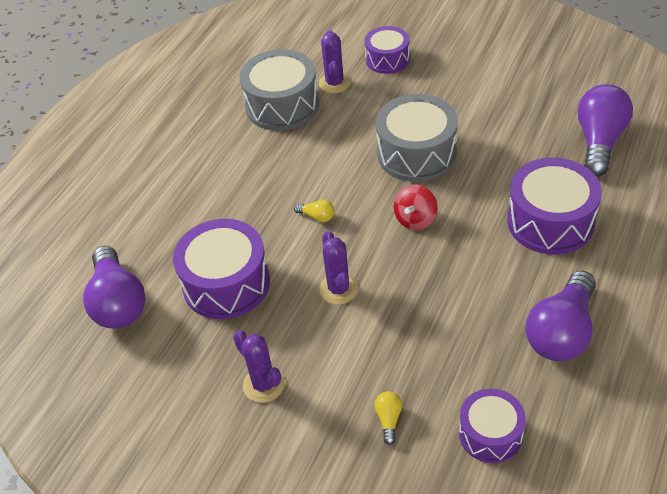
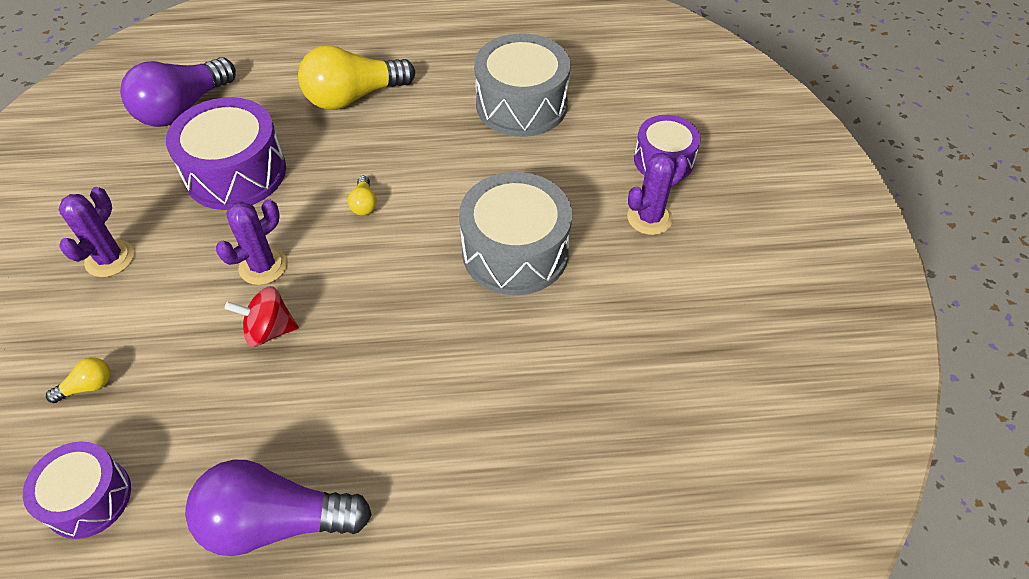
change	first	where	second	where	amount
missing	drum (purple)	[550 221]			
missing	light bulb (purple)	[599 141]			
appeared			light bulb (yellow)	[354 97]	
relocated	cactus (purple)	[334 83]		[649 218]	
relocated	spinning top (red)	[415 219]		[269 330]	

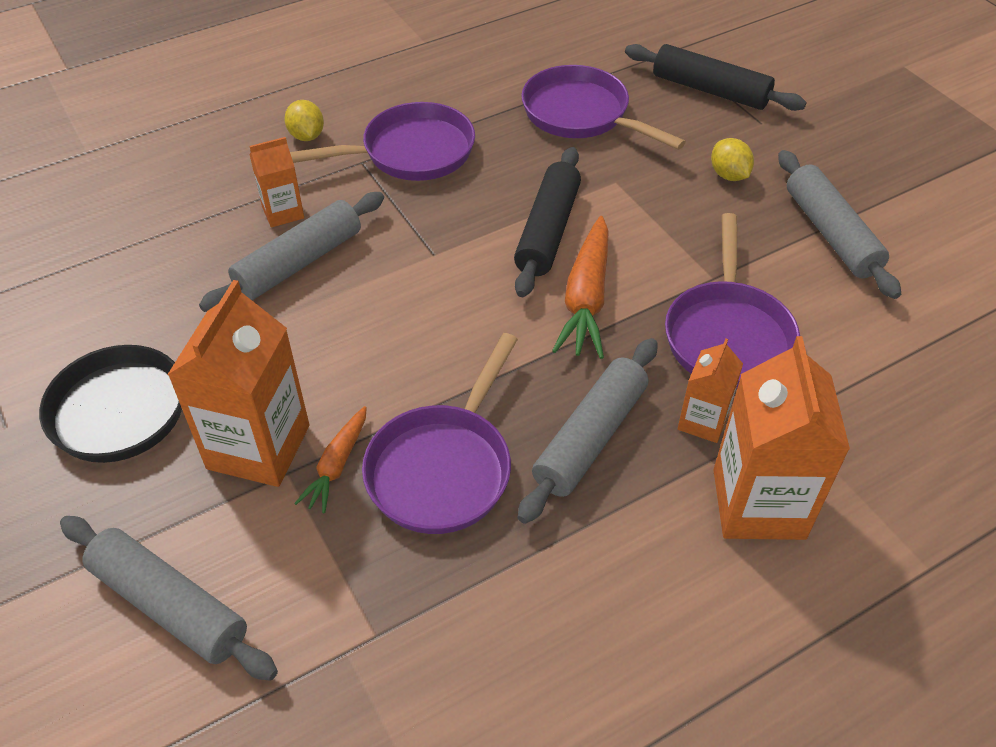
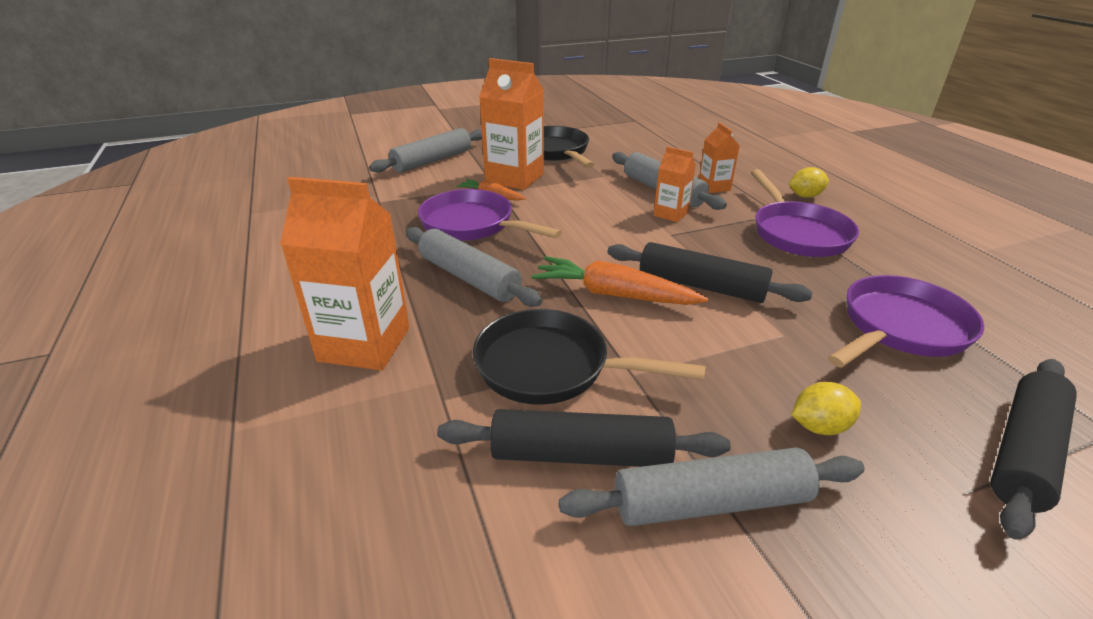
change	first	where	second	where	amount
appeared			rolling pin (black)	[580 455]	
relocated	carton (orange)	[703 421]		[670 214]	
colour	pan (purple)	[728 335]	pan (black)	[551 367]	

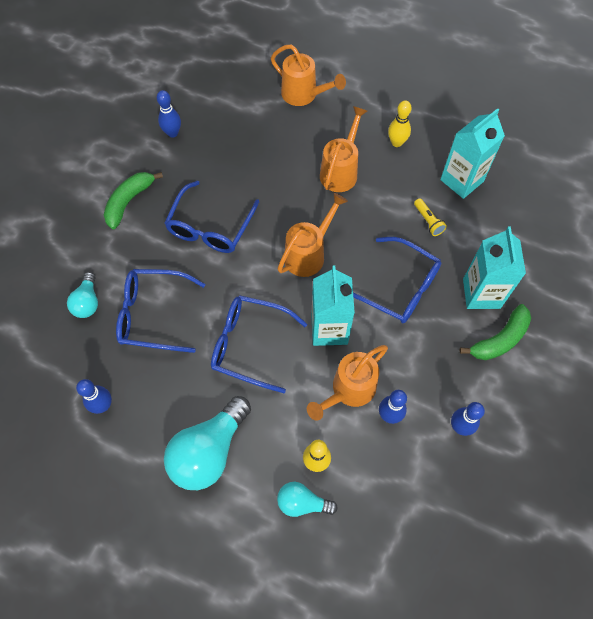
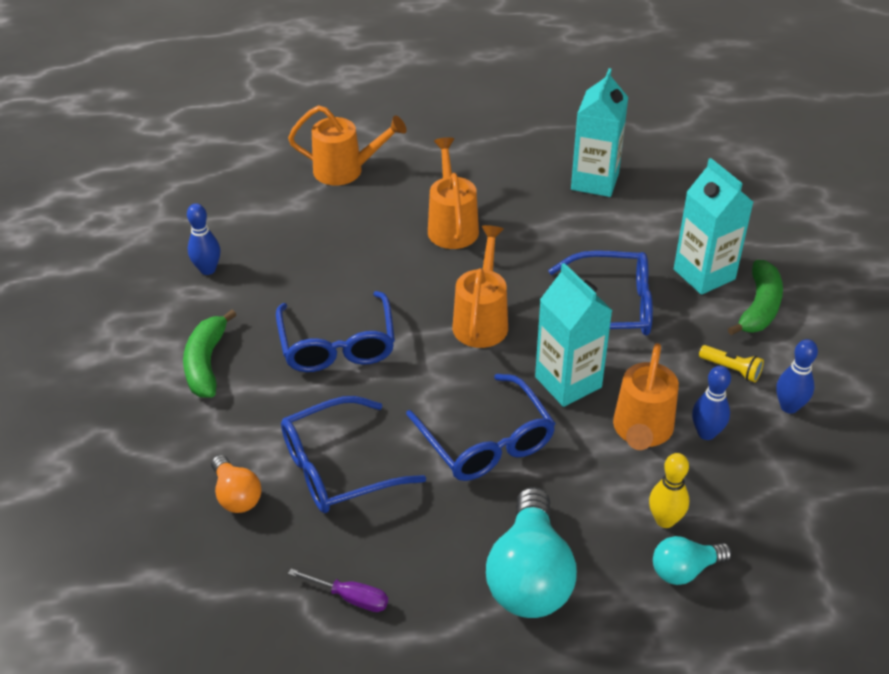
change	first	where	second	where	amount
missing	bowling pin (yellow)	[396 142]			
relocated	flashlight (yellow)	[428 221]		[731 369]	
exchanged	bowling pin (blue)	[103 405]	screwdriver (purple)	[351 597]	
colour	light bulb (turquoise)	[88 302]	light bulb (orange)	[236 495]	
spun	glasses (blue)	[249 345]		[487 442]	105 degrees counterclockwise

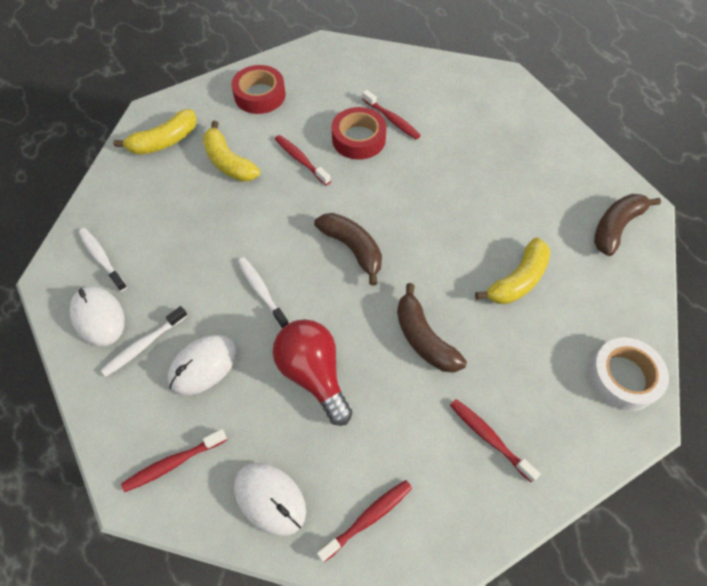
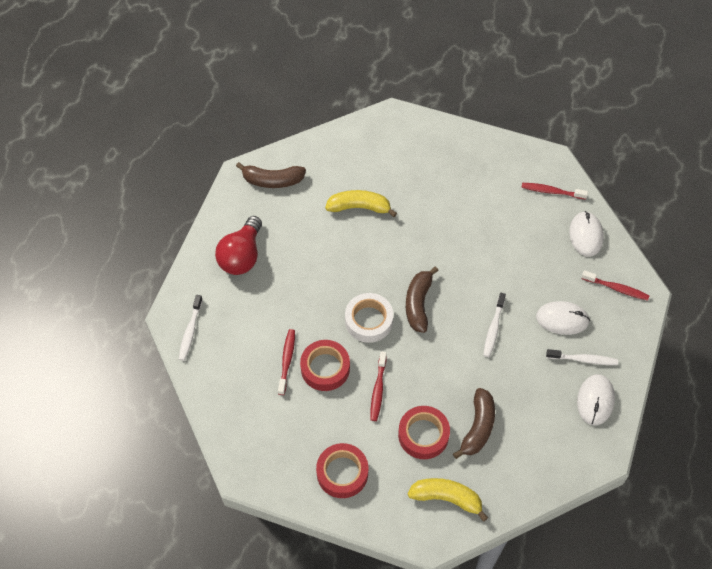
change	first	where	second	where	amount
missing	toothbrush (red)	[489 437]			
relocated	toothbrush (white)	[102 258]		[190 331]	
relocated	light bulb (red)	[313 374]		[242 256]	
relocated	banana (brown)	[423 338]		[478 427]	
relocated	tape (white)	[622 377]		[369 321]	
exchanged	banana (yellow)	[228 162]	tape (red)	[423 435]	

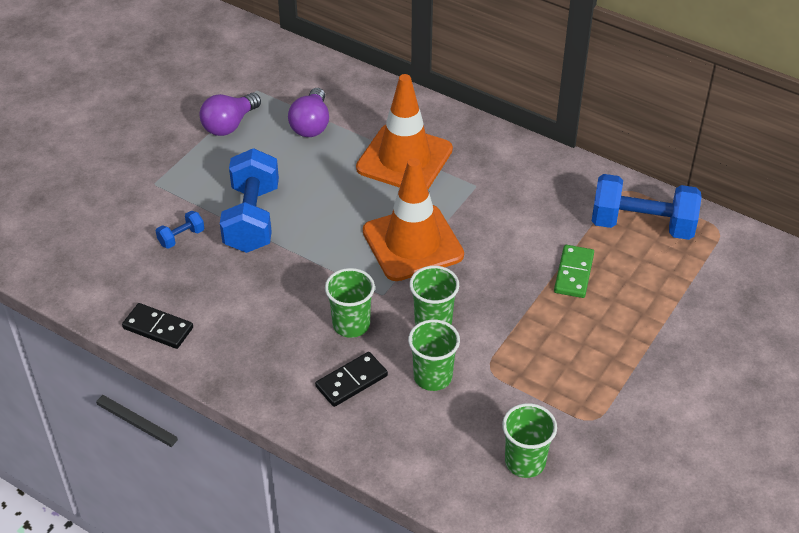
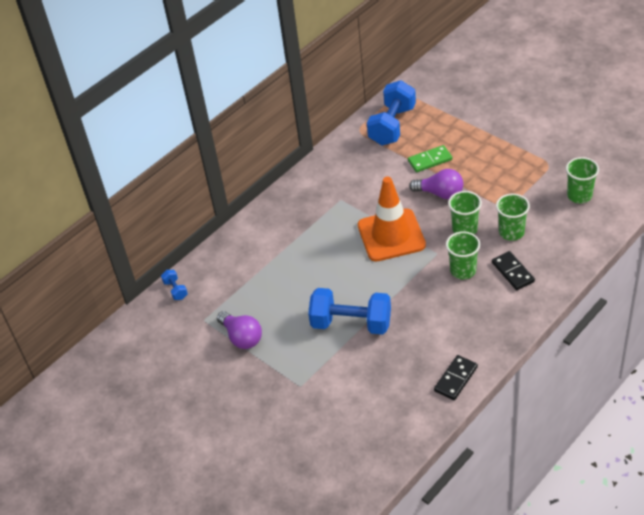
change	first	where	second	where	amount
missing	traffic cone (orange)	[404 159]			
relocated	dumbbell (blue)	[181 237]		[175 290]	
relocated	light bulb (purple)	[311 125]		[440 193]	
spun	domino (green)	[573 273]		[430 160]	45 degrees counterclockwise

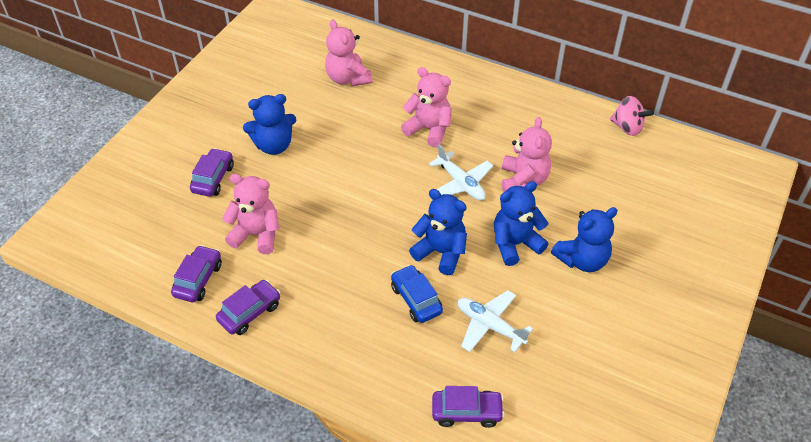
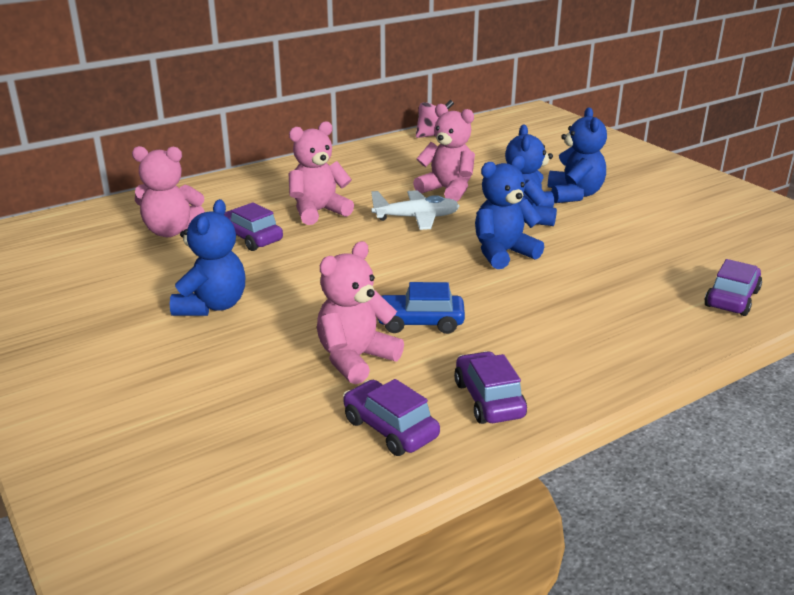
change	first	where	second	where	amount
missing	plane (white)	[490 326]			
relocated	car (purple)	[213 178]		[250 238]	
relocated	car (blue)	[416 299]		[420 323]	

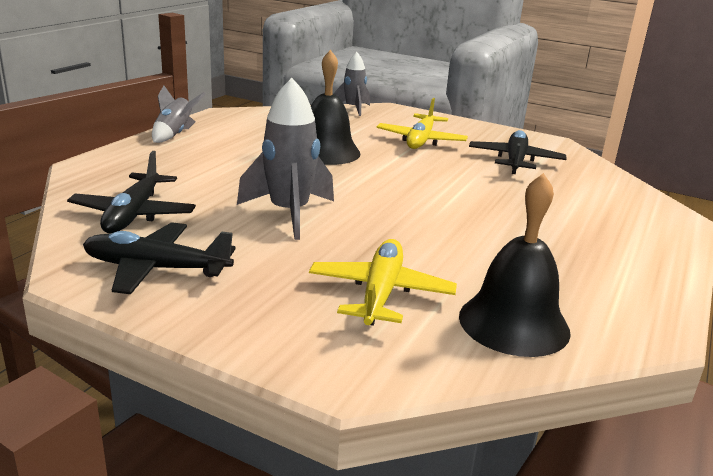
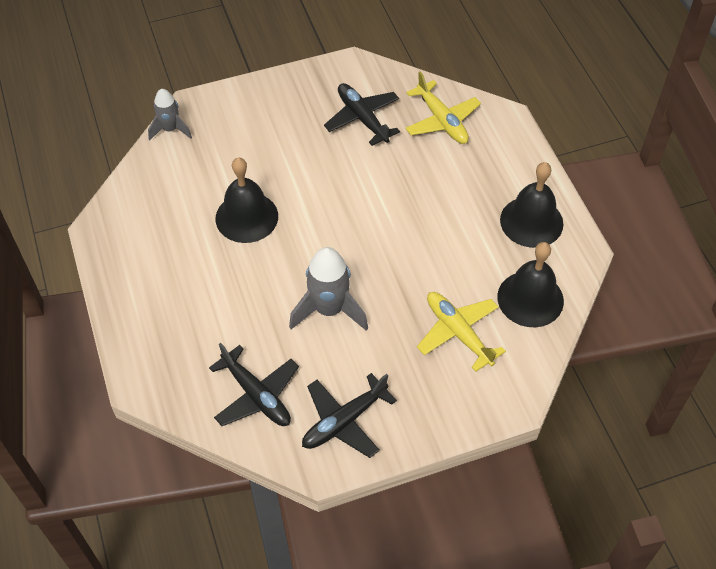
change	first	where	second	where	amount
missing	rocket (grey)	[175 135]			
appeared			bell (black)	[531 221]	
relocated	plane (yellow)	[421 140]		[442 120]	

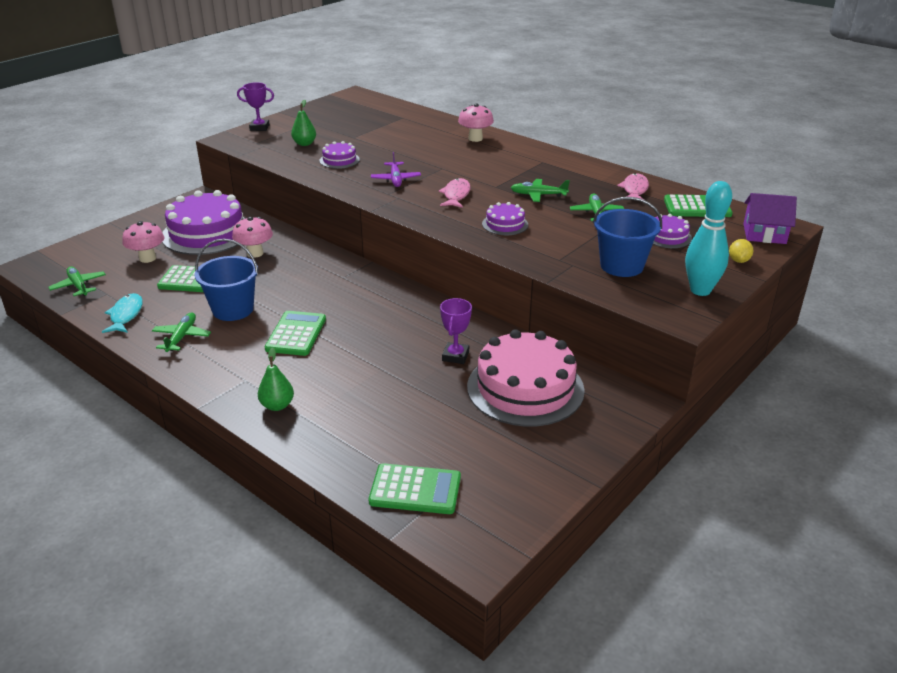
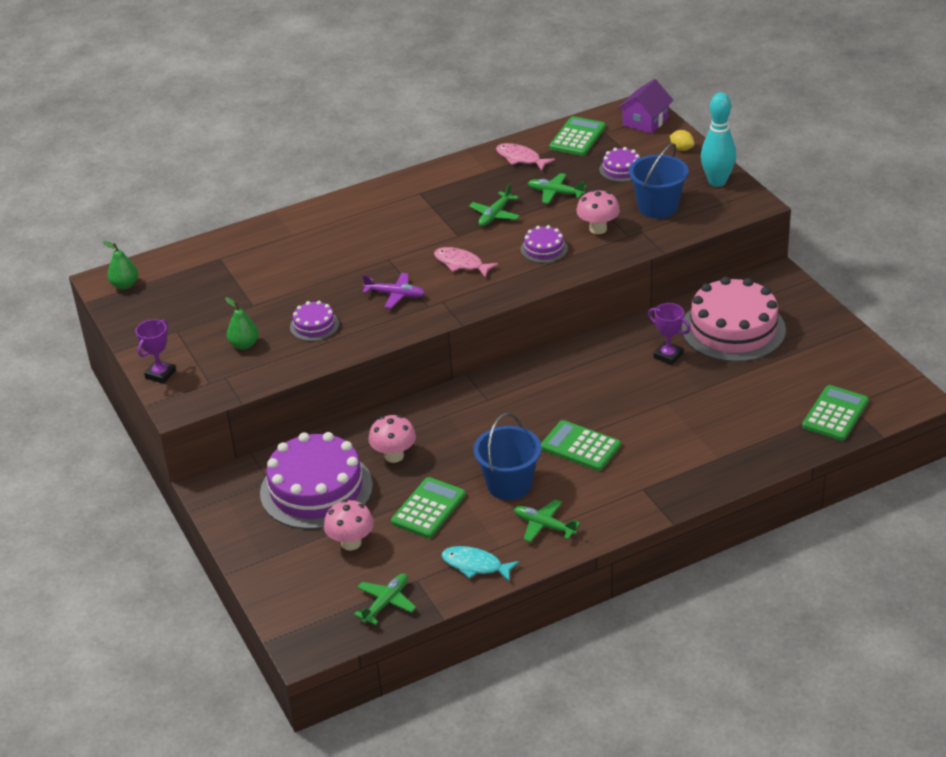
change	first	where	second	where	amount
relocated	pear (green)	[277 405]		[125 285]	
relocated	mushroom (pink)	[475 138]		[598 229]	
spun	plane (green)	[79 286]		[386 603]	135 degrees clockwise

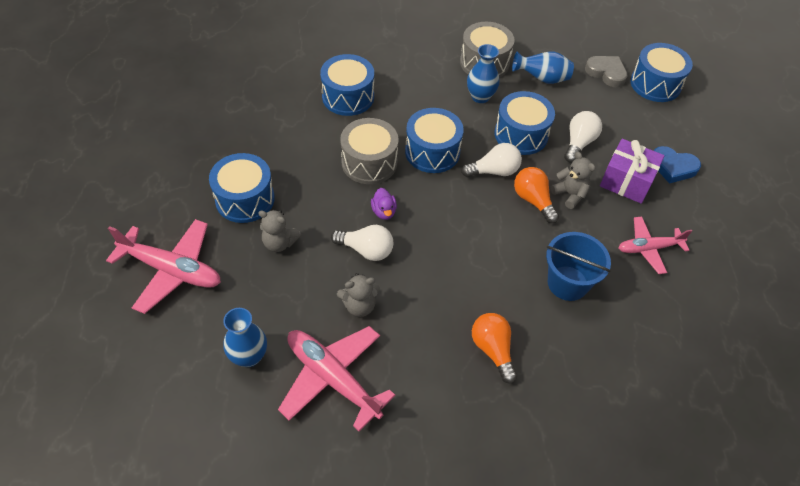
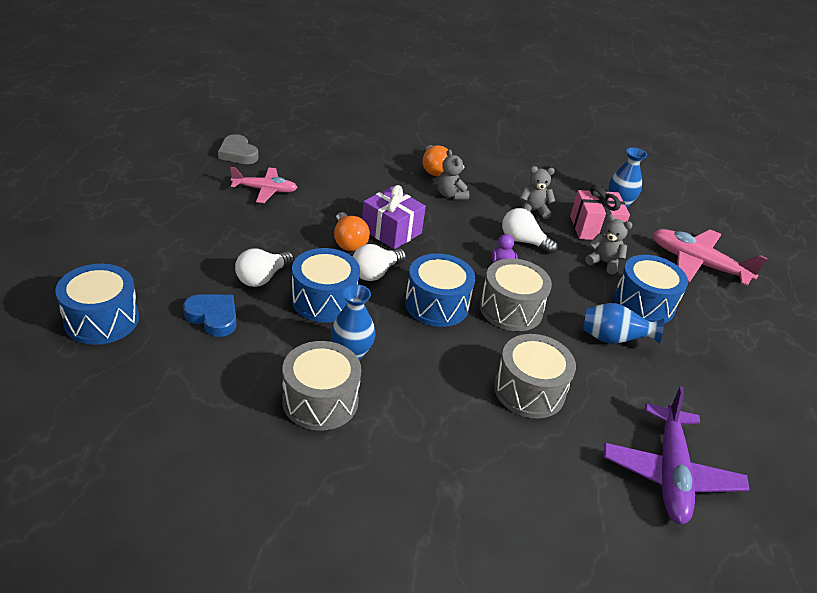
change	first	where	second	where	amount
missing	plane (pink)	[333 378]			
missing	bucket (blue)	[567 283]			
appeared			gift (pink)	[594 228]	
appeared			plane (purple)	[670 473]	
relocated	vase (blue)	[542 79]		[613 339]	
relocated	teddy bear (grey)	[570 194]		[450 195]	
relocated	heart (grey)	[606 73]		[238 153]	
relocated	gift (purple)	[626 181]		[391 231]	
relocated	heart (blue)	[673 167]		[213 317]	
colour	drum (blue)	[348 97]	drum (grey)	[529 390]	
spun	light bulb (white)	[494 171]		[375 273]	45 degrees counterclockwise

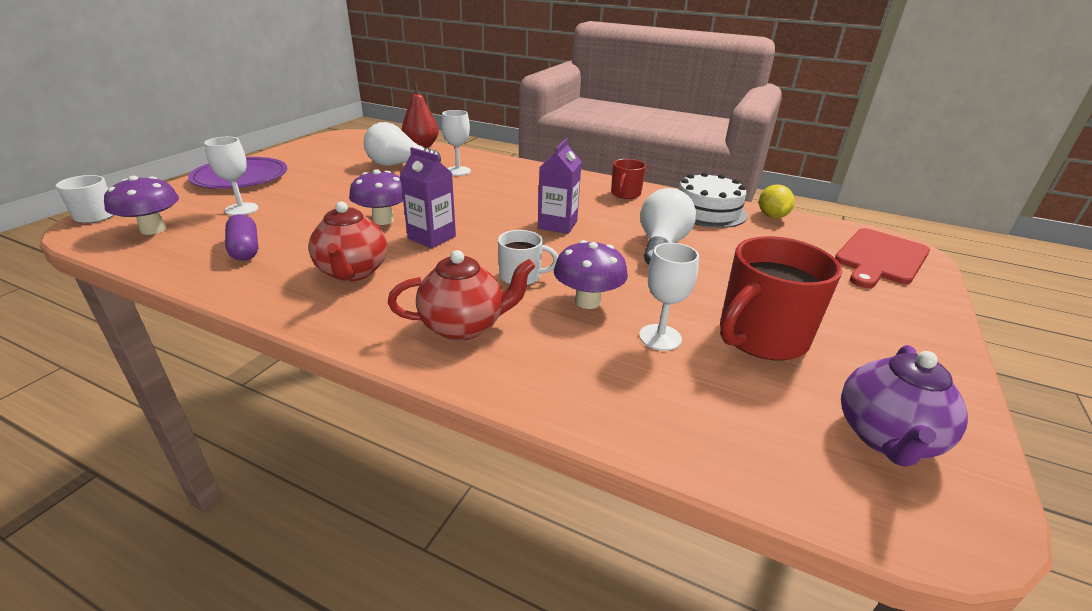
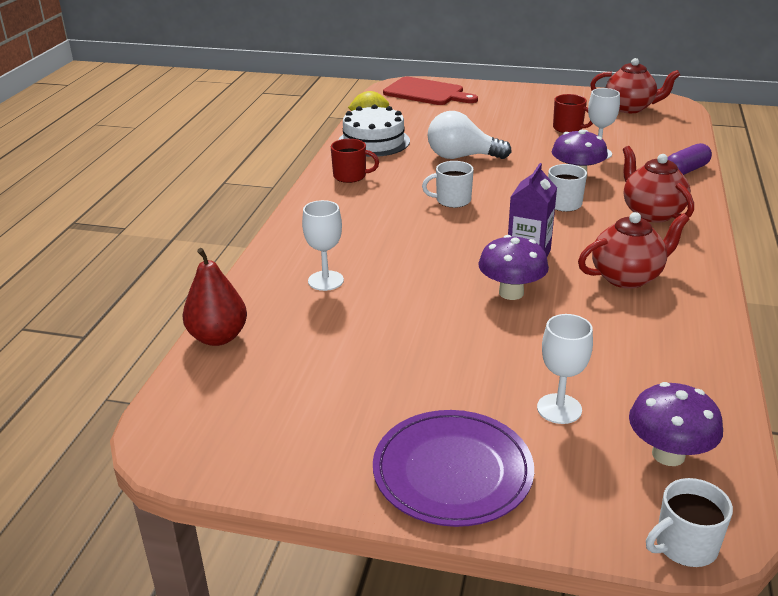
change	first	where	second	where	amount
missing	light bulb (white)	[398 165]			
relocated	capsule (purple)	[245 249]		[686 170]	
exchanged	carton (purple)	[557 225]	mug (white)	[452 200]	
colour	teapot (purple)	[886 438]	teapot (red)	[630 108]	
size	mug (red)	[760 337]		[568 128]	x0.54

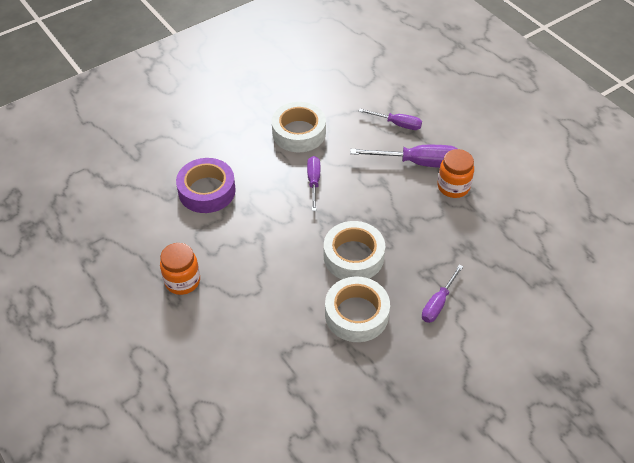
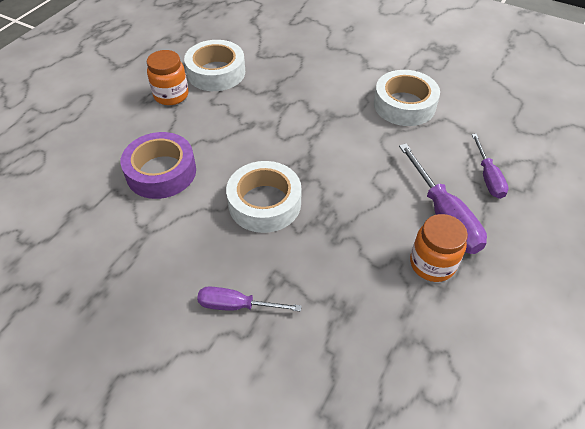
change	first	where	second	where	amount
missing	screwdriver (purple)	[313 182]			
relocated	tape (purple)	[207 191]		[161 172]	
relocated	tape (white)	[356 314]		[216 72]	

